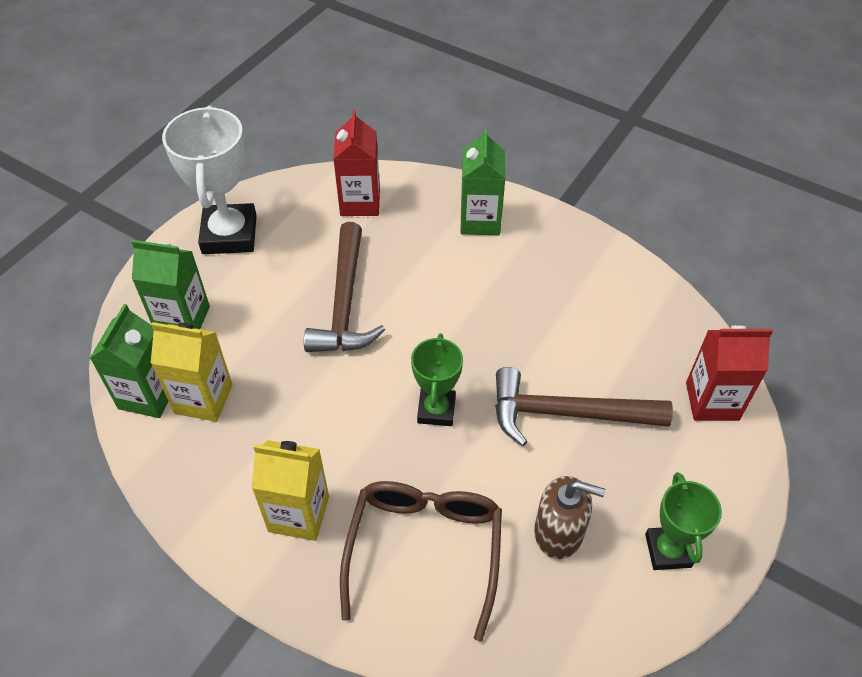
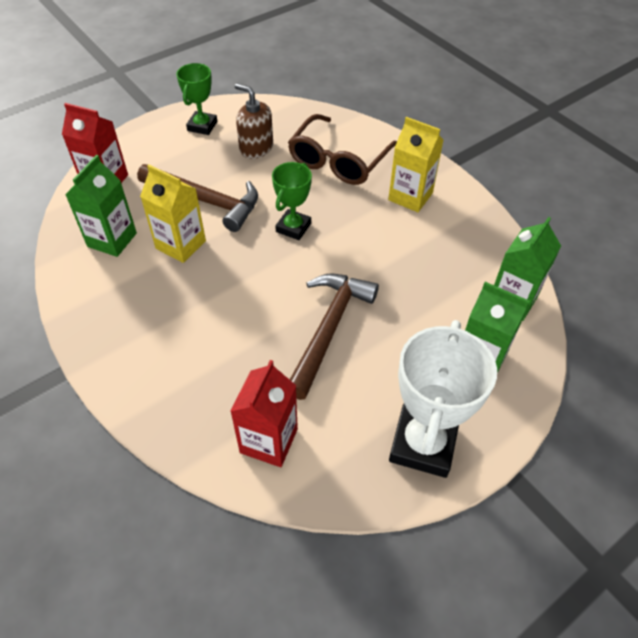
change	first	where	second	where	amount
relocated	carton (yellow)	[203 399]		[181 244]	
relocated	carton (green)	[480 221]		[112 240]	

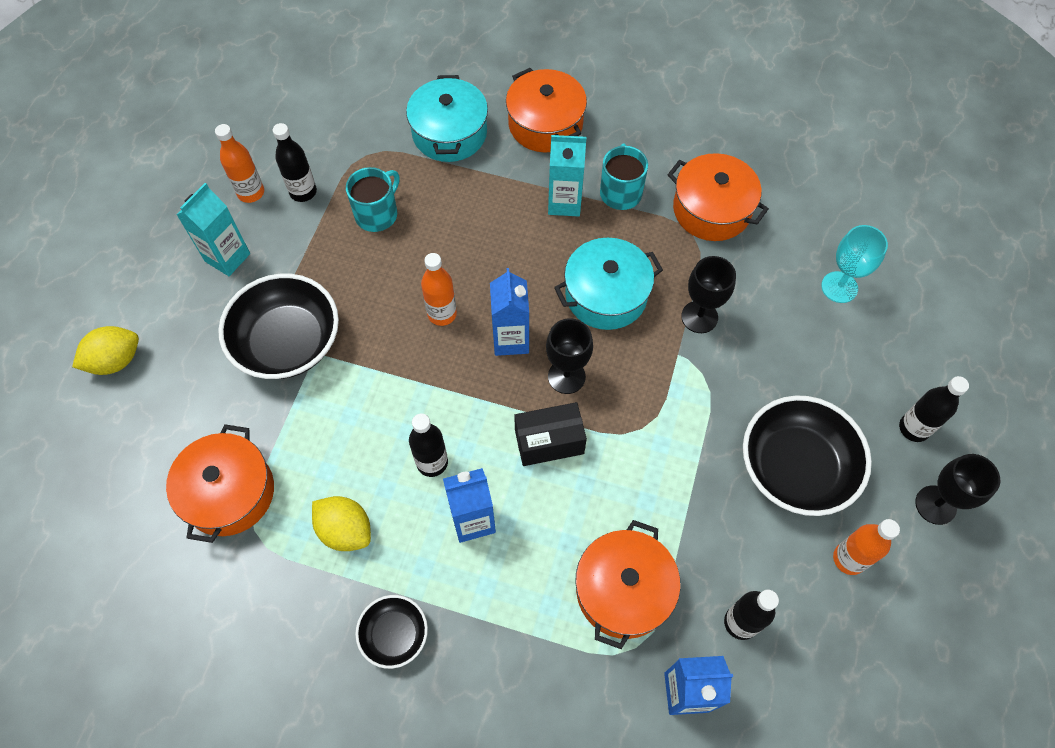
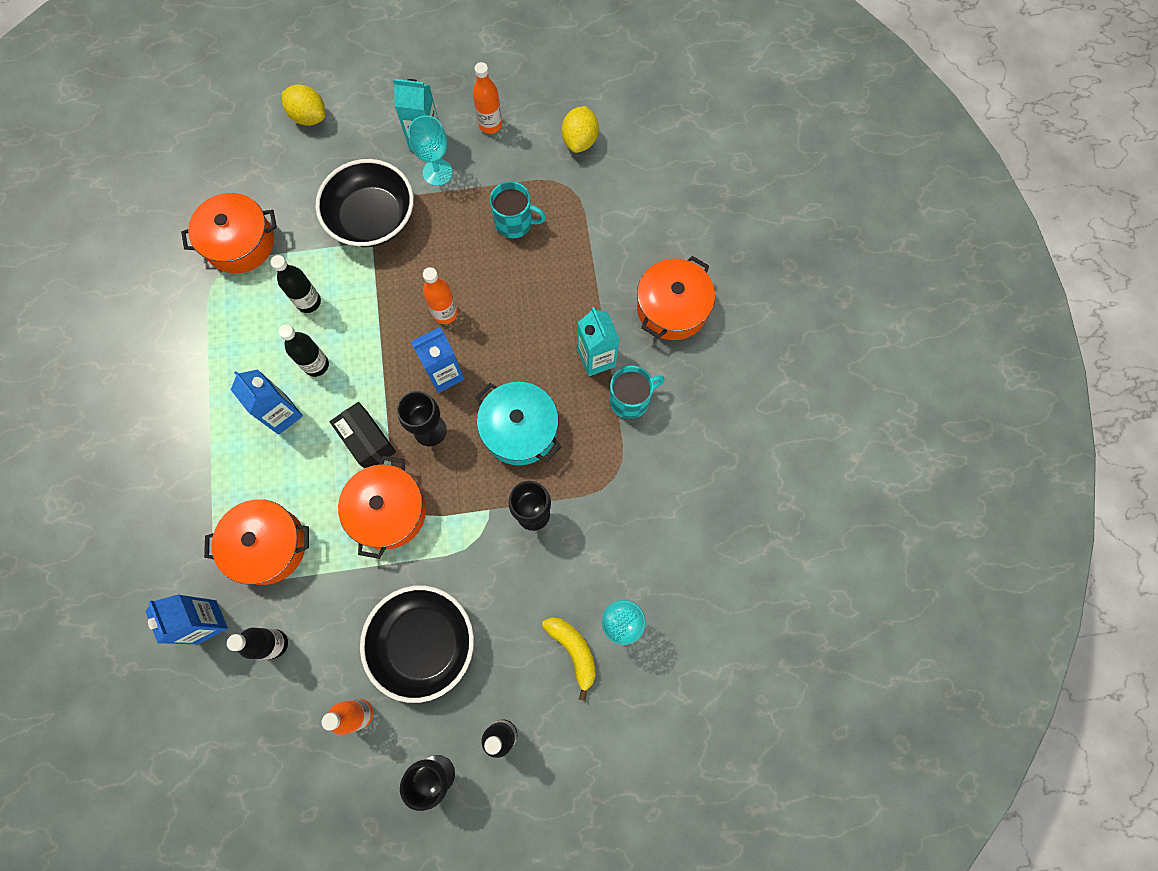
change	first	where	second	where	amount
missing	bowl (black)	[394 634]			
missing	pot (turquoise)	[449 133]			
appeared			goblet (turquoise)	[437 172]	
appeared			banana (yellow)	[573 651]	
relocated	bottle (black)	[303 192]		[308 302]	
relocated	lemon (yellow)	[345 530]		[580 140]	
relocated	pot (orange)	[711 209]		[388 511]	

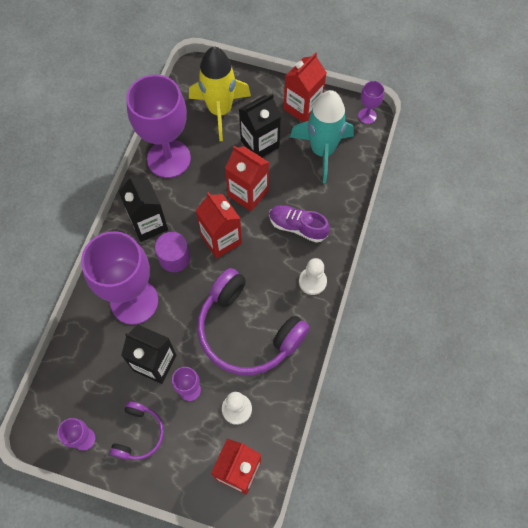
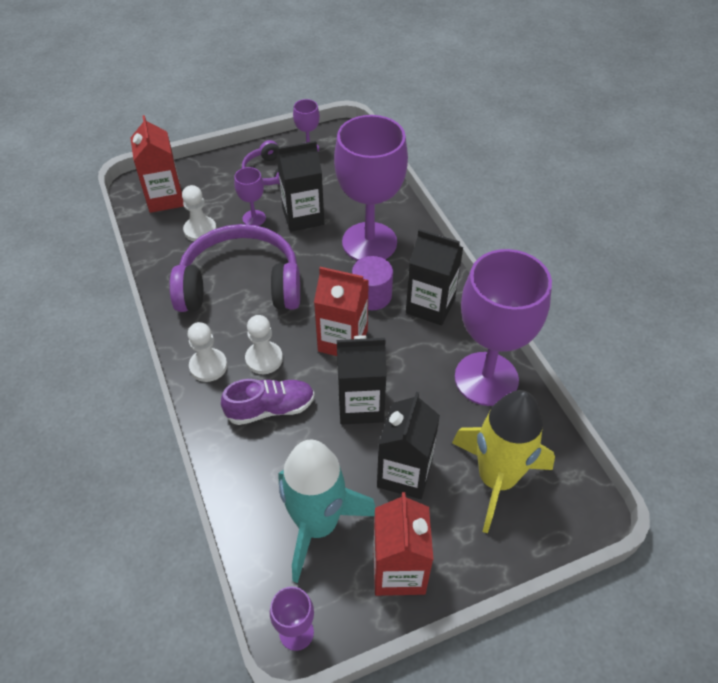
change	first	where	second	where	amount
appeared			pawn (white)	[264 359]	
colour	carton (red)	[248 193]	carton (black)	[360 405]	

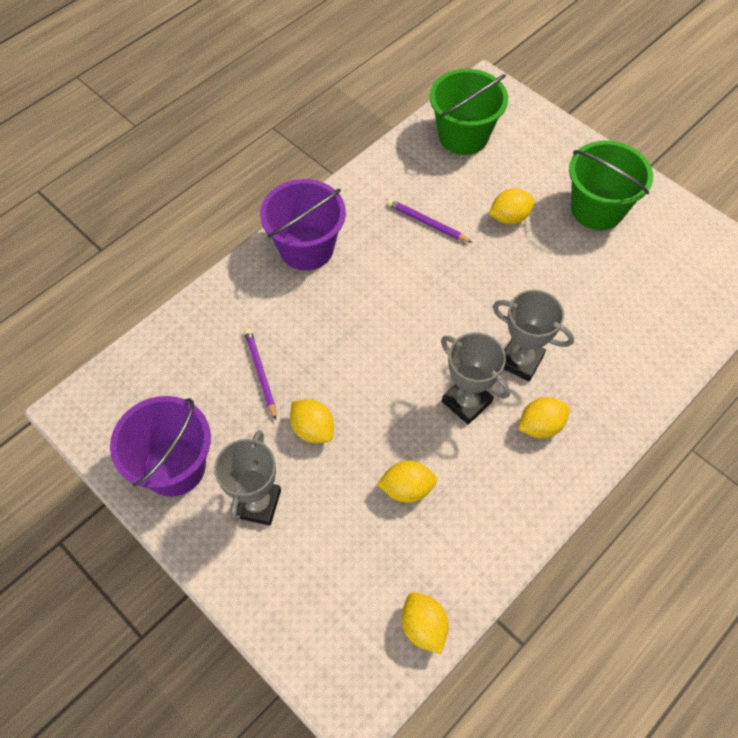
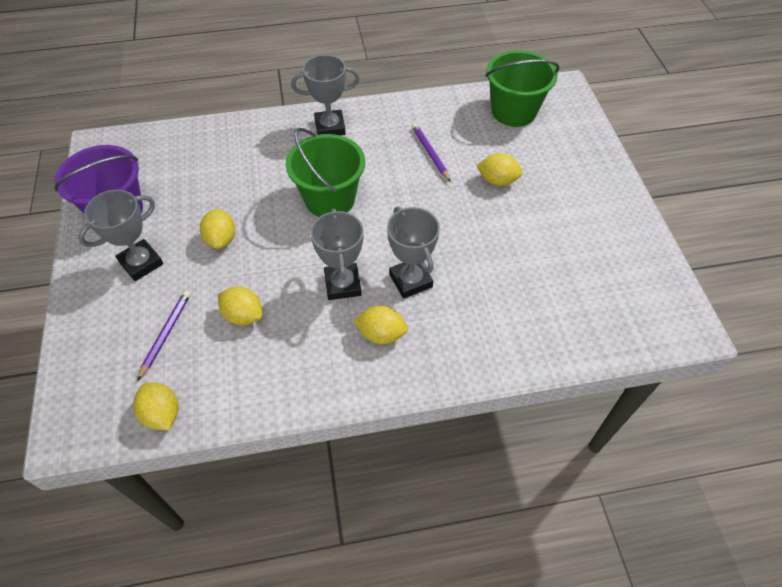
change	first	where	second	where	amount
relocated	pencil (purple)	[260 373]		[166 334]	
relocated	bucket (green)	[597 209]		[330 199]	
exchanged	bucket (purple)	[306 248]	trophy (grey)	[330 127]	
spun	lemon (yellow)	[423 627]		[162 414]	45 degrees counterclockwise

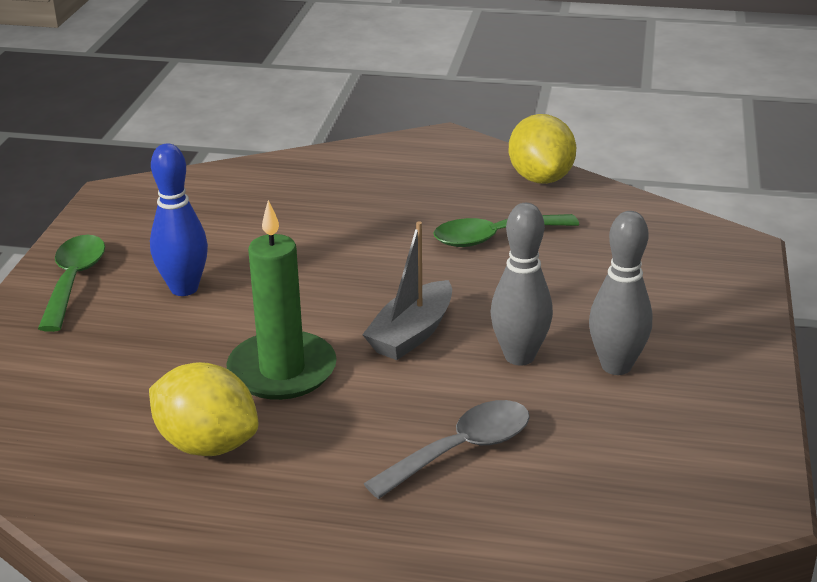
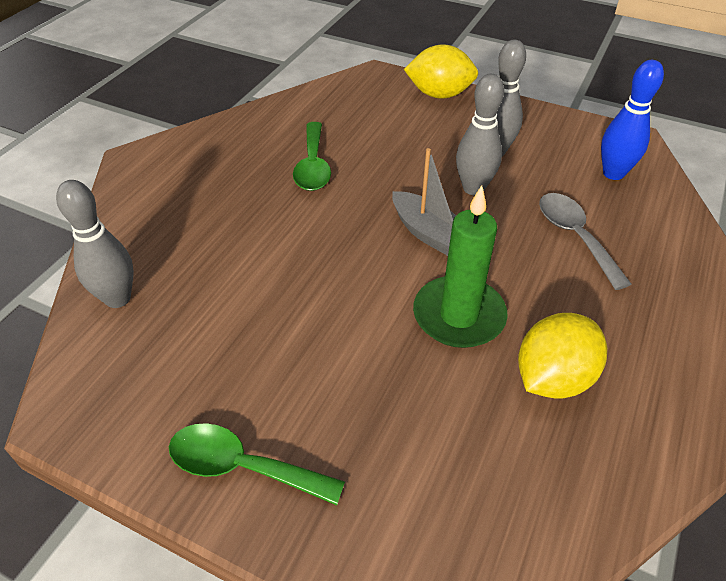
change	first	where	second	where	amount
appeared			bowling pin (grey)	[118 298]	
relocated	bowling pin (blue)	[184 288]		[613 173]	
relocated	lemon (yellow)	[540 178]		[439 94]	

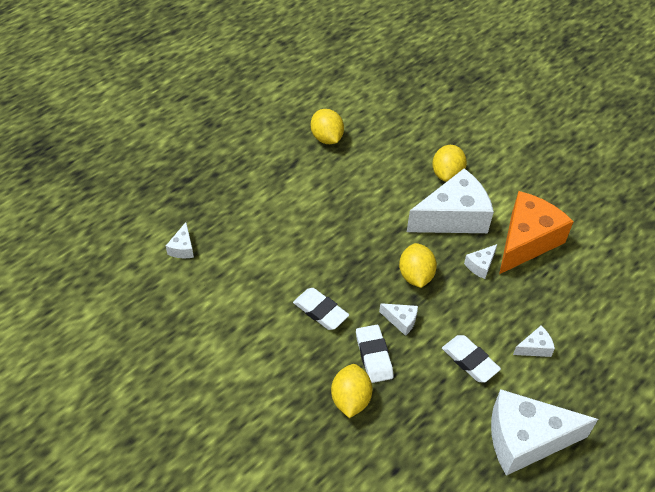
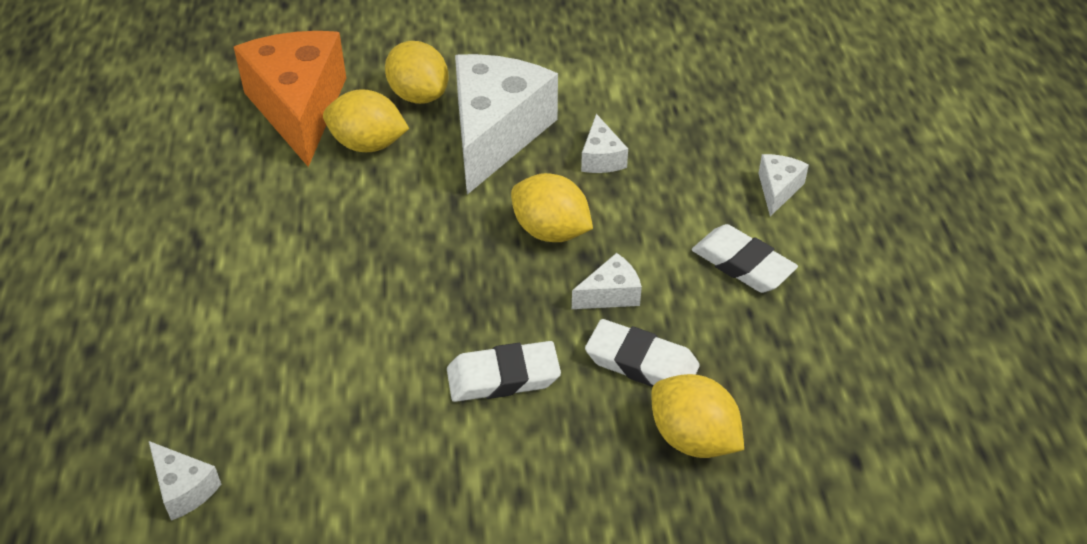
change	first	where	second	where	amount
missing	cheese (white)	[526 439]			
relocated	lemon (yellow)	[326 138]		[368 144]	
relocated	cheese (orange)	[526 241]		[299 108]	
spun	eraser (white)	[470 361]		[742 264]	45 degrees clockwise

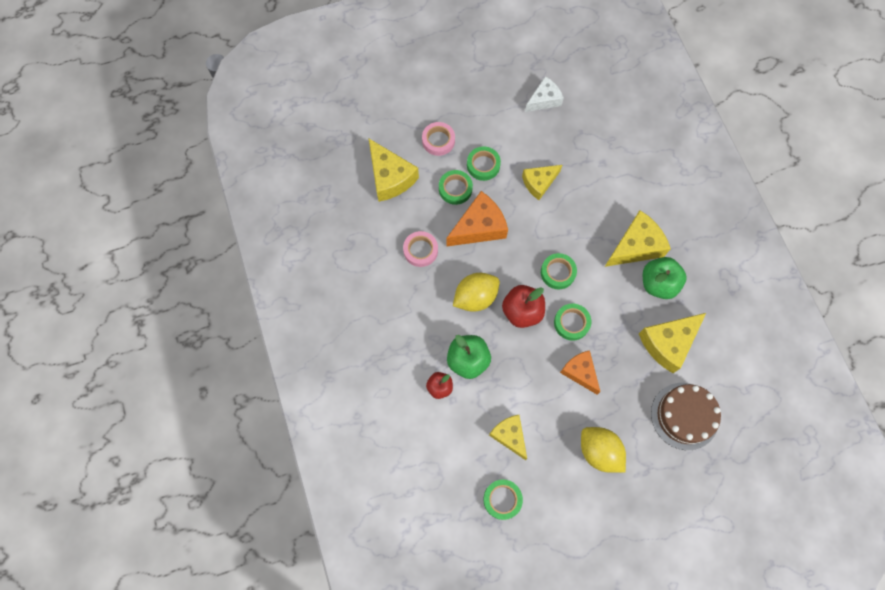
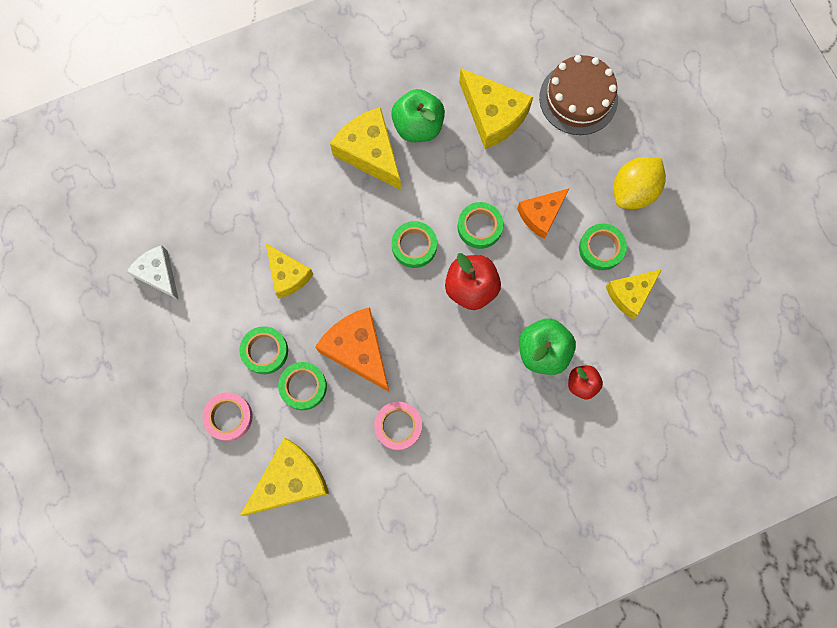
change	first	where	second	where	amount
missing	lemon (yellow)	[475 297]			
relocated	tape (green)	[502 499]		[601 248]	

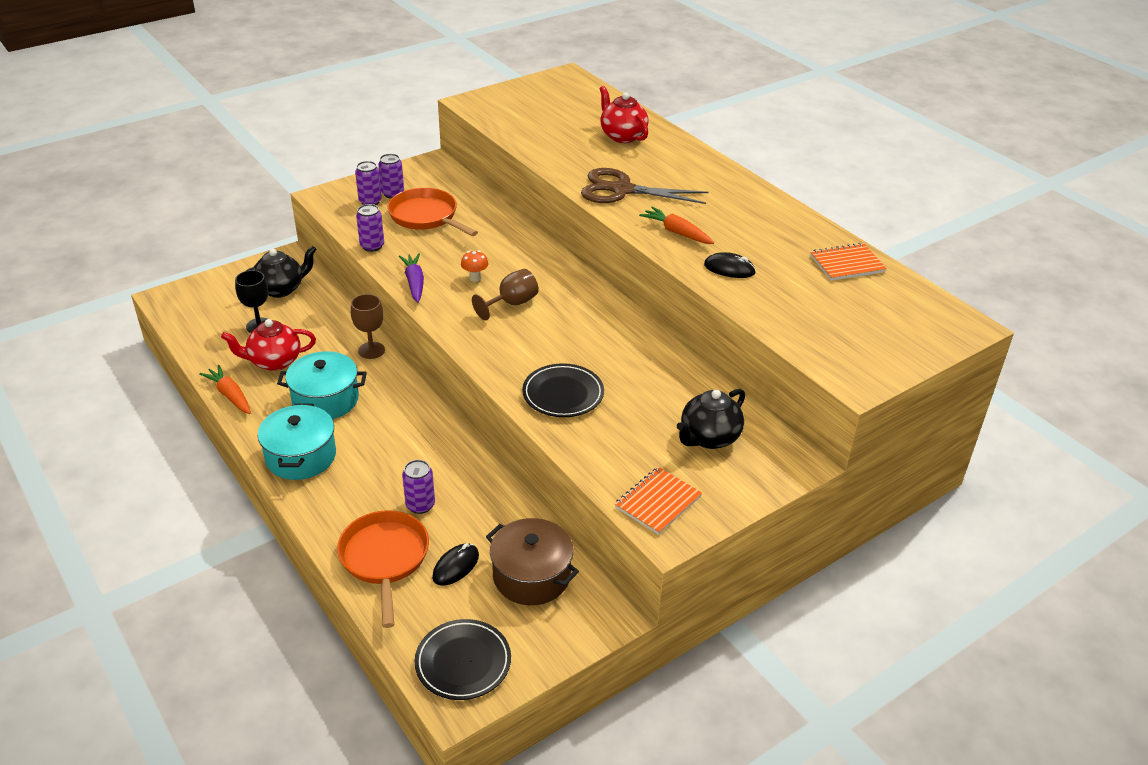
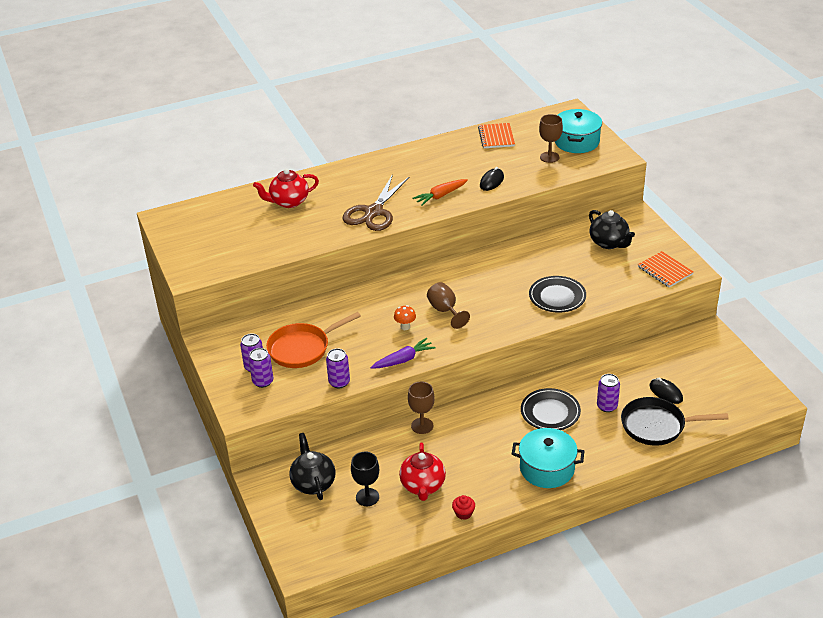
change	first	where	second	where	amount
missing	pot (brown)	[531 576]			
appeared			goblet (brown)	[549 157]	
relocated	pot (turquoise)	[325 400]		[576 142]	
relocated	plate (black)	[463 662]		[550 412]	
exchanged	carrot (orange)	[230 395]	cupcake (red)	[463 513]	
colour	pan (orange)	[384 559]	pan (black)	[657 426]	
spun	carrot (purple)	[414 283]		[403 360]	150 degrees clockwise

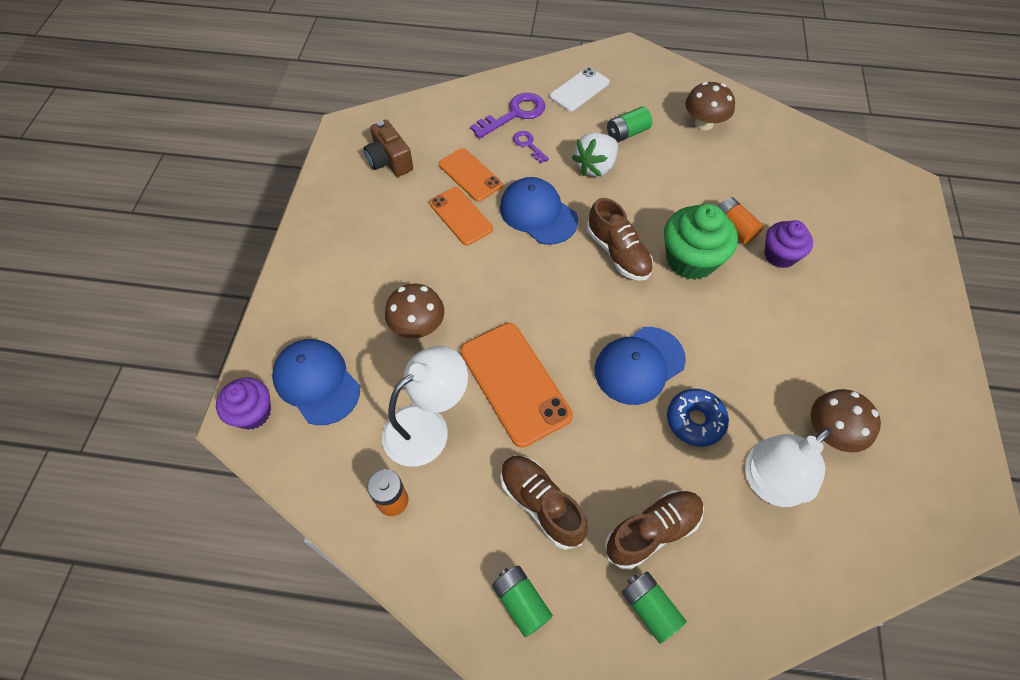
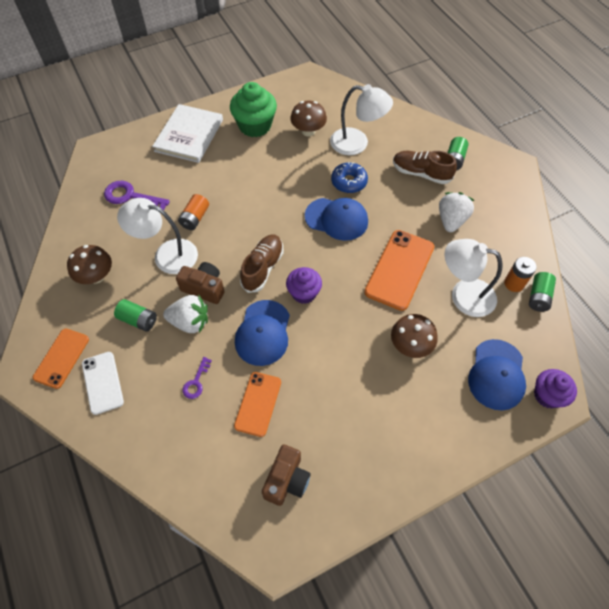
change	first	where	second	where	amount
appeared			lamp (white)	[167 255]	
appeared			book (white)	[189 135]	
appeared			camera (brown)	[204 288]	
relocated	phone (orange)	[461 216]		[61 358]	
relocated	key (purple)	[514 114]		[131 197]	
relocated	battery (green)	[521 602]		[538 297]	
relocated	cupcake (green)	[691 260]		[255 126]	
relocated	cupcake (purple)	[780 255]		[304 293]	
exchanged	shoe (brown)	[541 504]	strawberry (white)	[451 220]	
spun	phone (white)	[579 90]		[102 382]	60 degrees clockwise

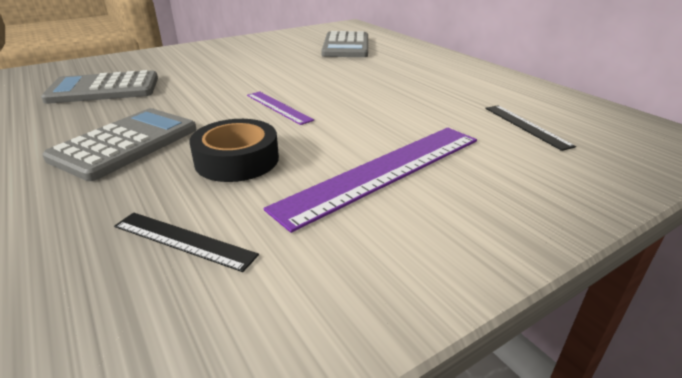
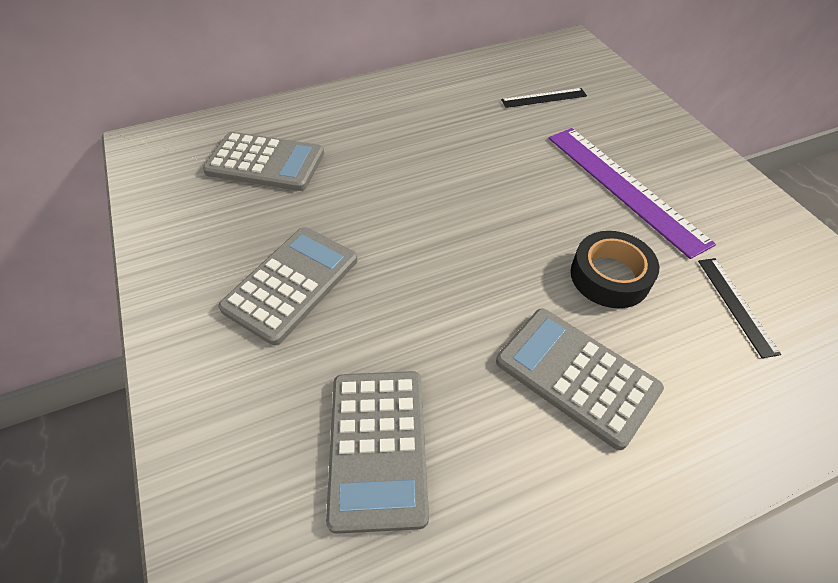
change	first	where	second	where	amount
missing	ruler (purple)	[278 107]			
appeared			calculator (grey)	[291 284]	
spun	ruler (black)	[183 240]		[736 305]	45 degrees counterclockwise

